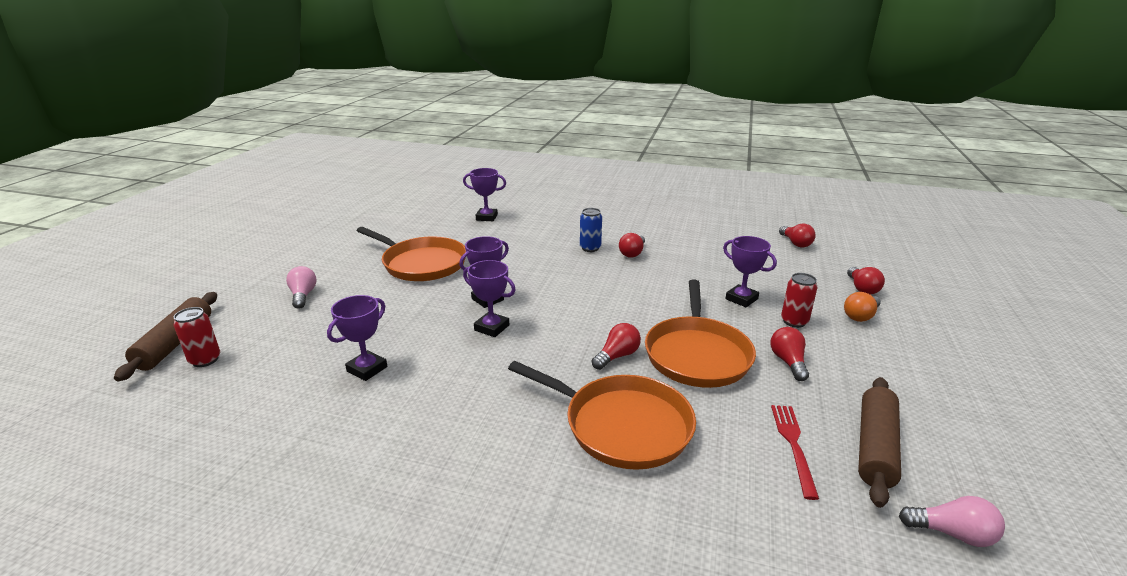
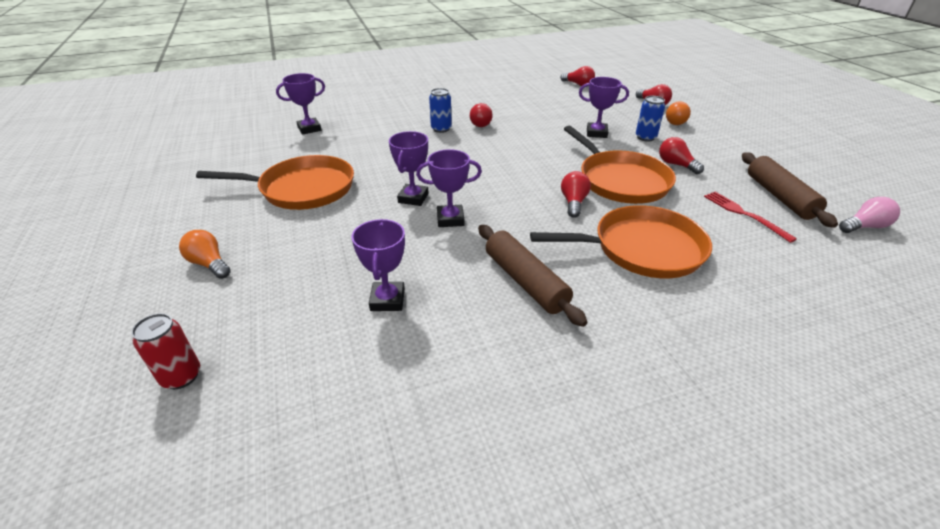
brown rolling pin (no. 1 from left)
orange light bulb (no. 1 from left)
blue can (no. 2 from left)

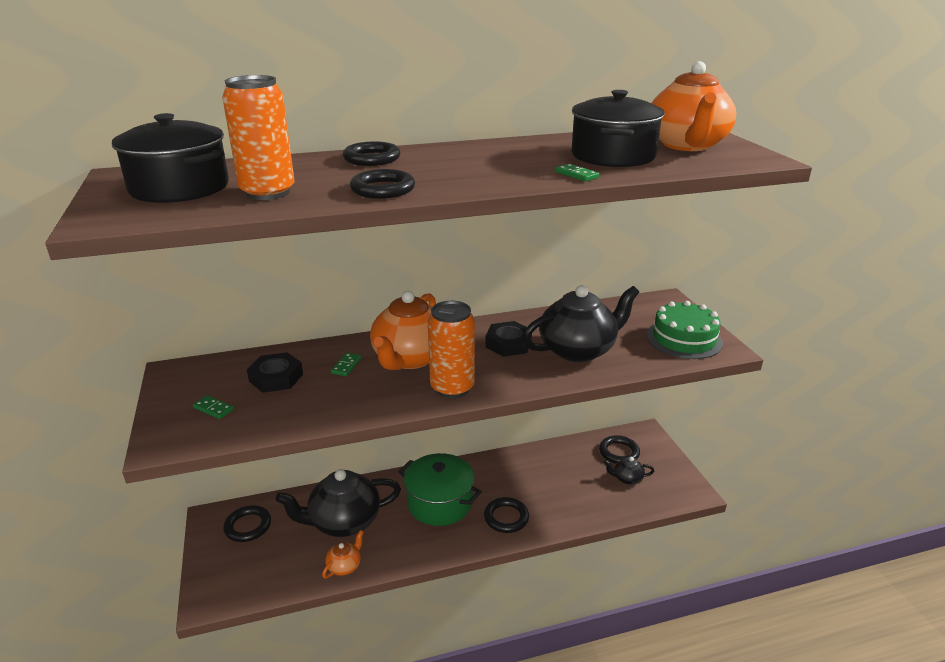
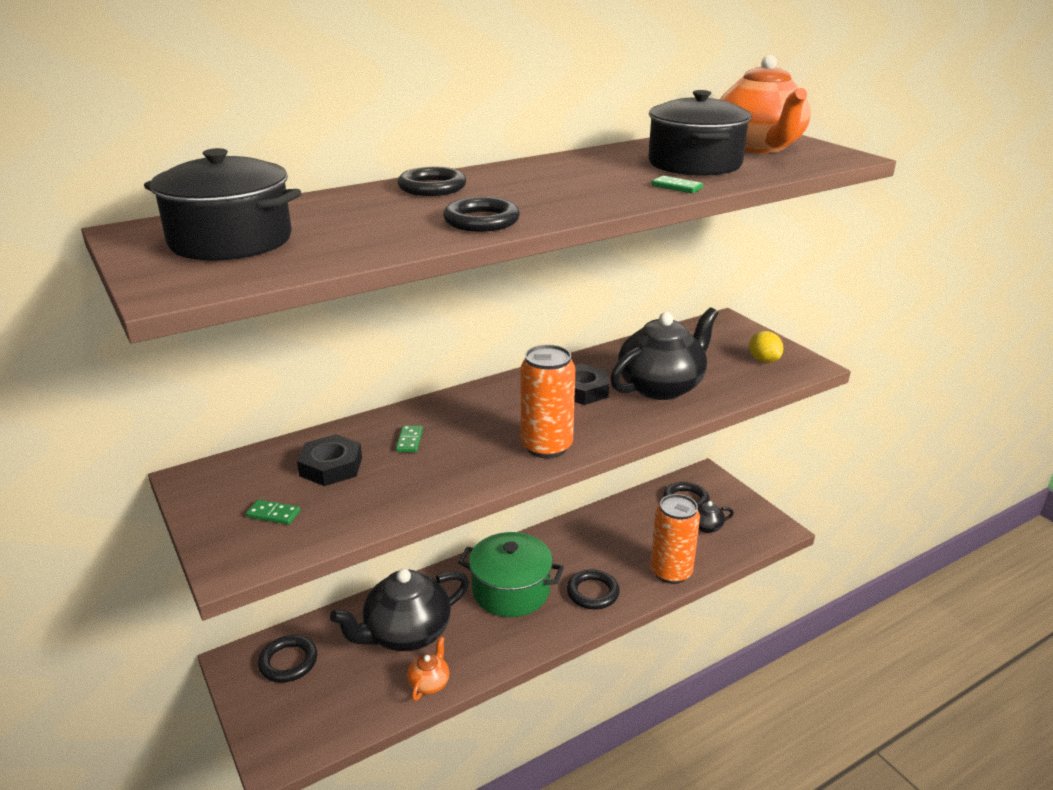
orange can (no. 2 from left)
orange teapot (no. 2 from left in the first image)
yellow lemon

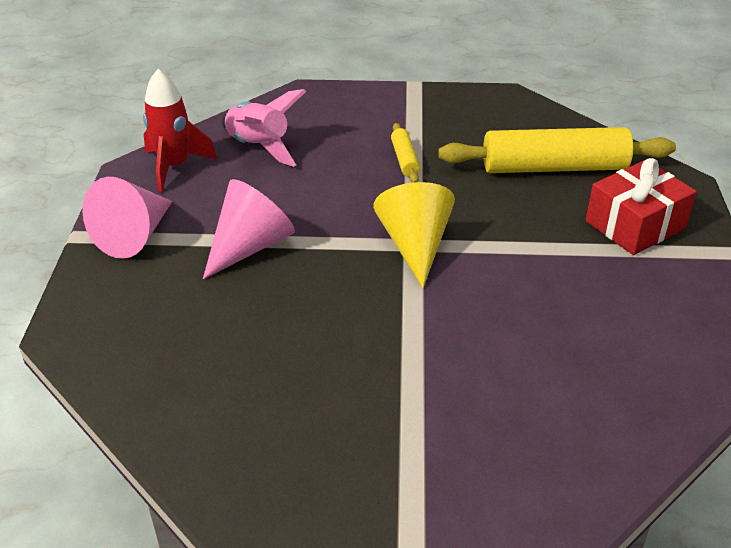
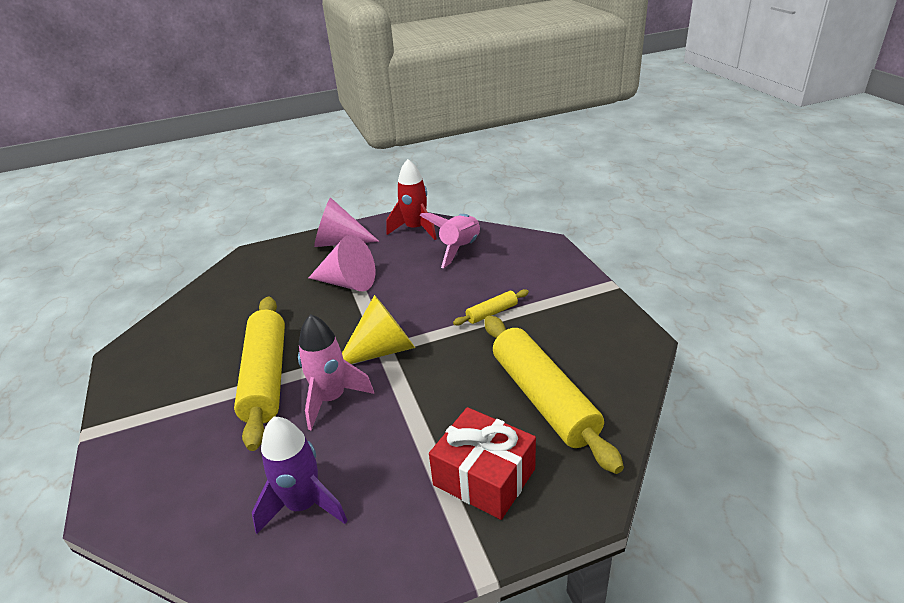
yellow rolling pin (no. 1 from left)
purple rocket
pink rocket (no. 1 from left)

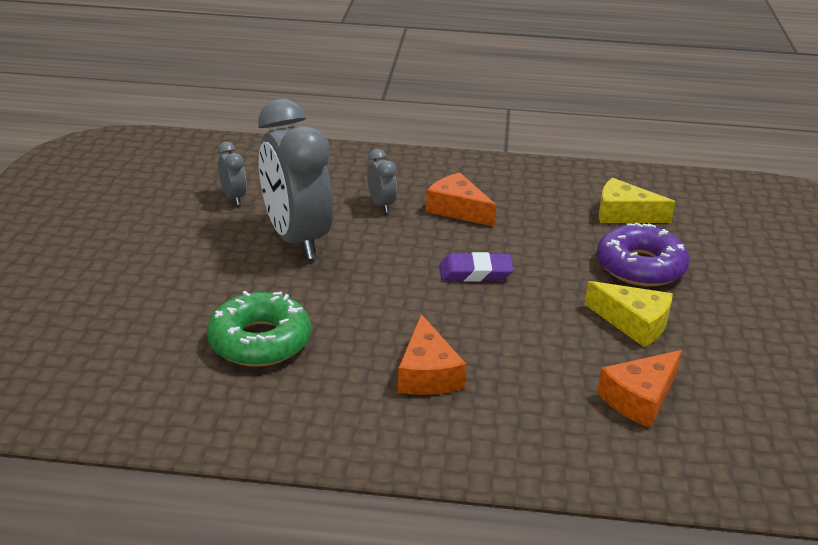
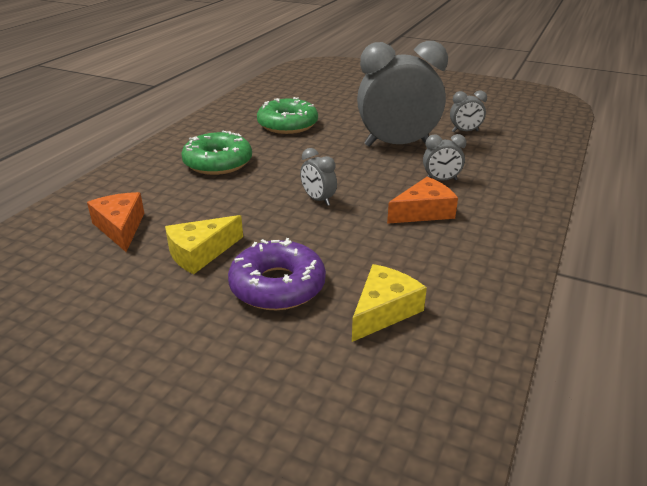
green donut (no. 1 from left)
grey clock (no. 1 from left)

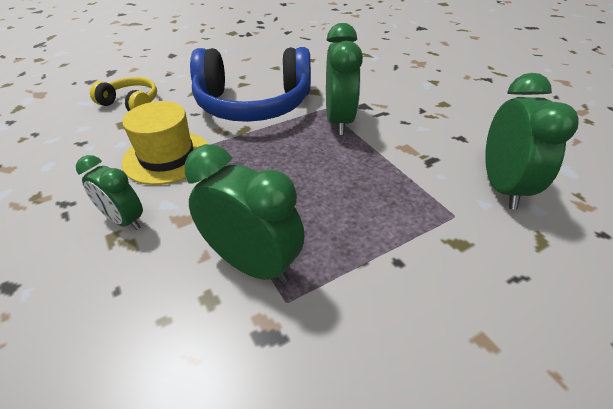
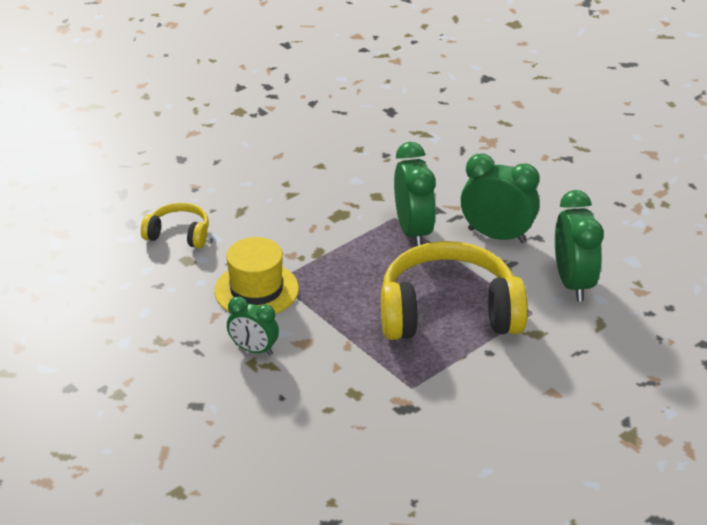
green clock (no. 3 from left)
blue headphones
yellow headphones (no. 2 from left)

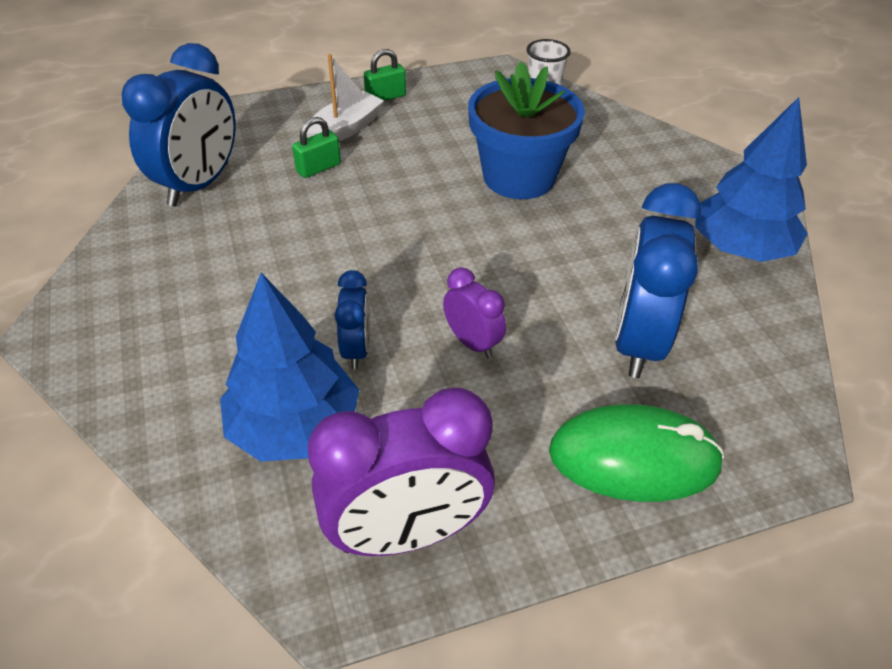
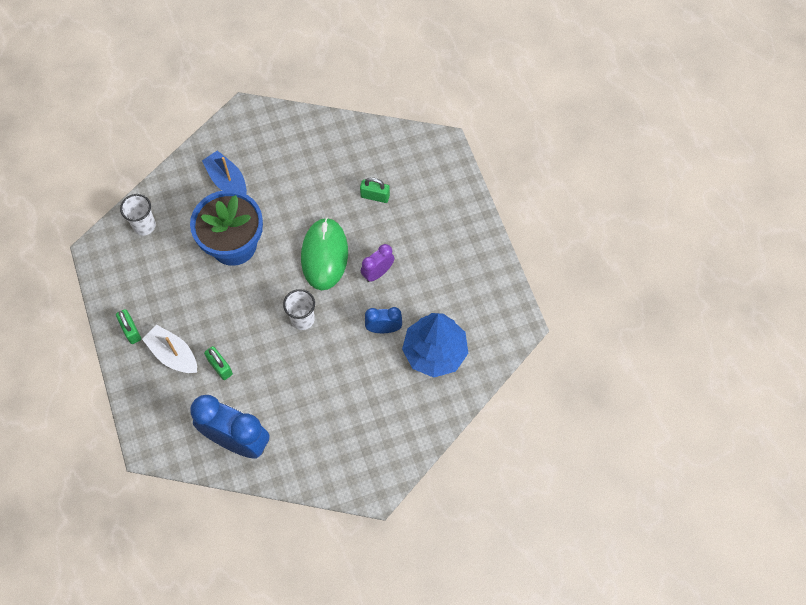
purple clock (no. 1 from left in the first image)
green mouse
green padlock (no. 3 from left)
blue tree (no. 2 from left in the first image)
blue boat
white cup (no. 2 from left)

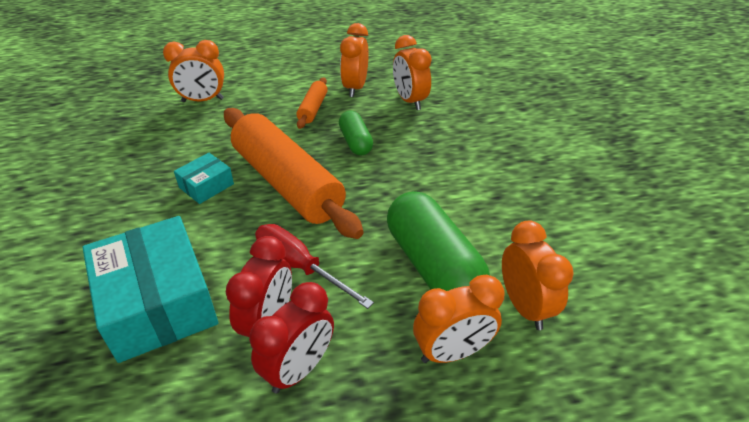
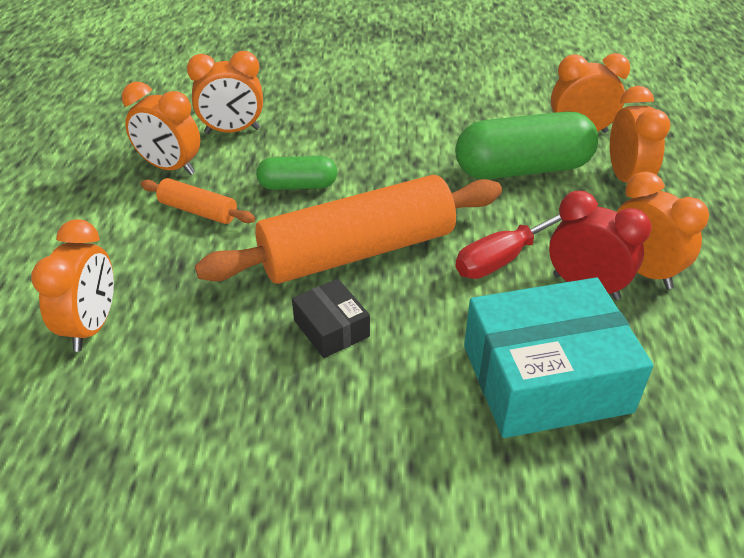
black box
orange clock (no. 6 from left)

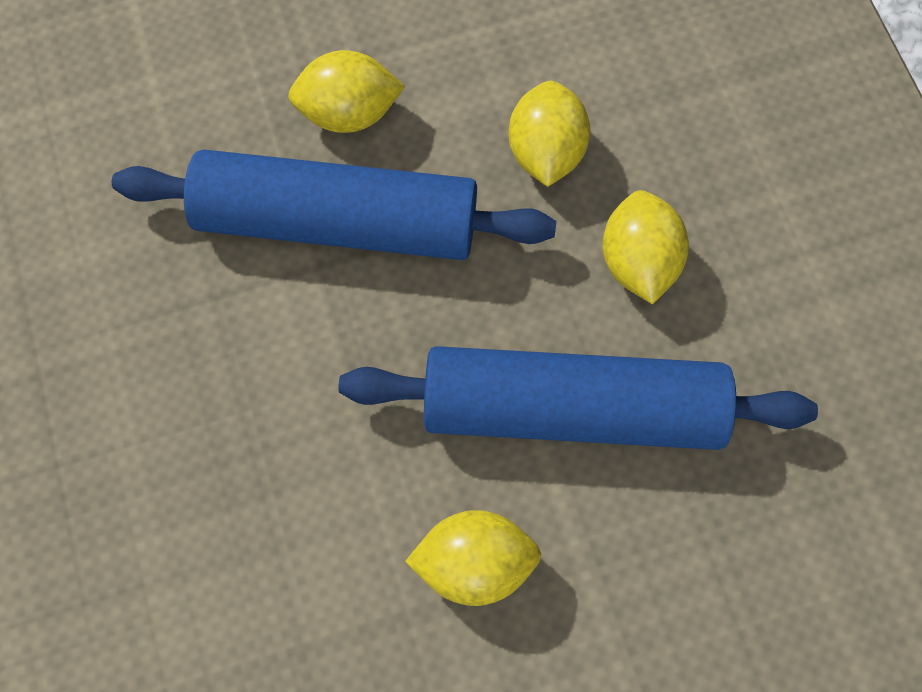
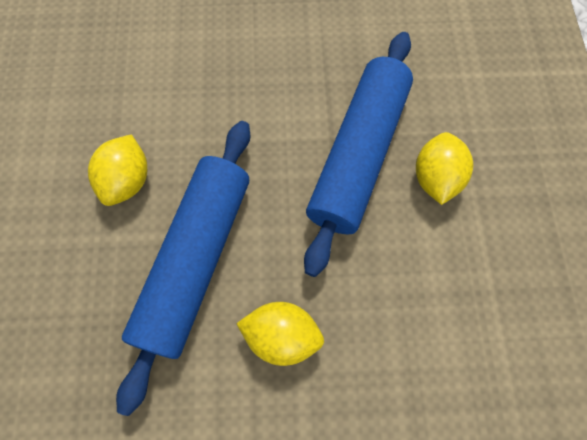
yellow lemon (no. 3 from left in the first image)

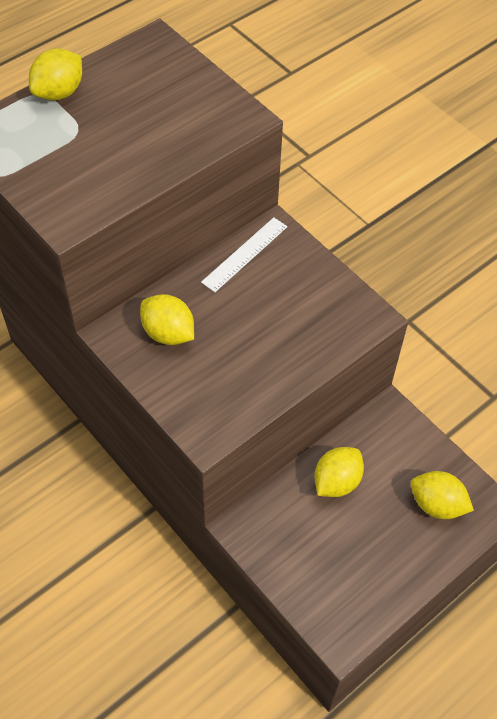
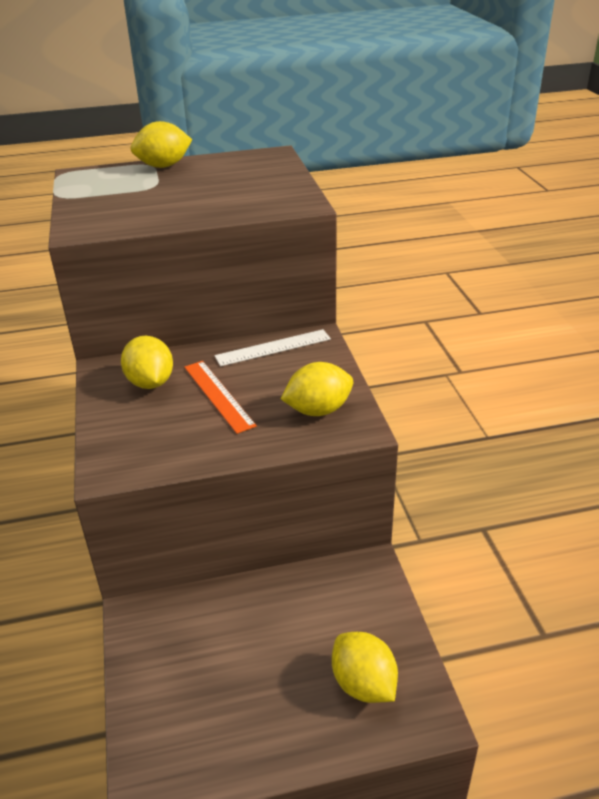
yellow lemon (no. 3 from left)
orange ruler

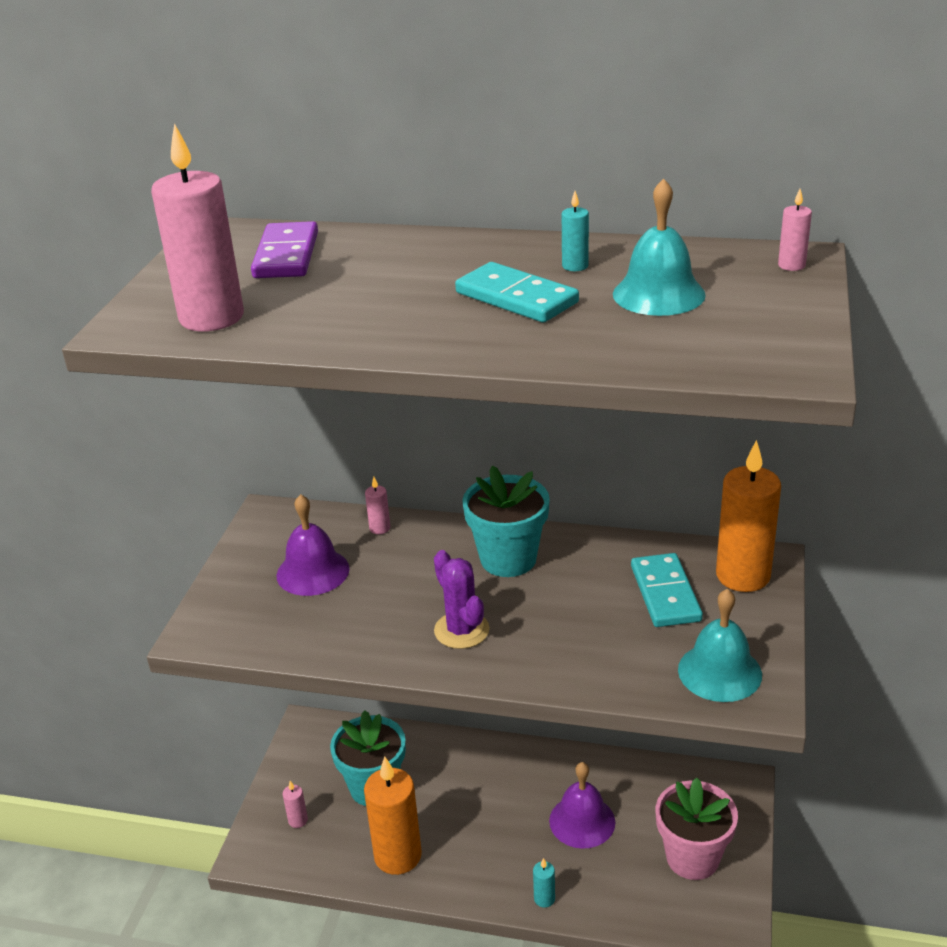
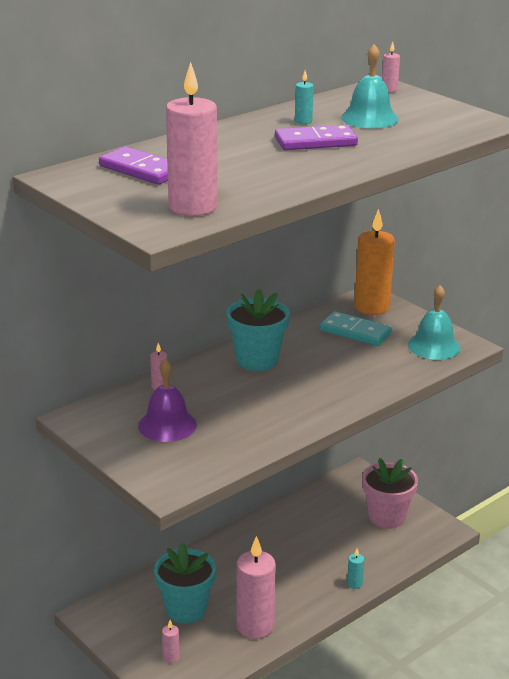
pink candle (no. 4 from left)
purple cactus
purple domino (no. 2 from left)
purple bell (no. 2 from left in the first image)

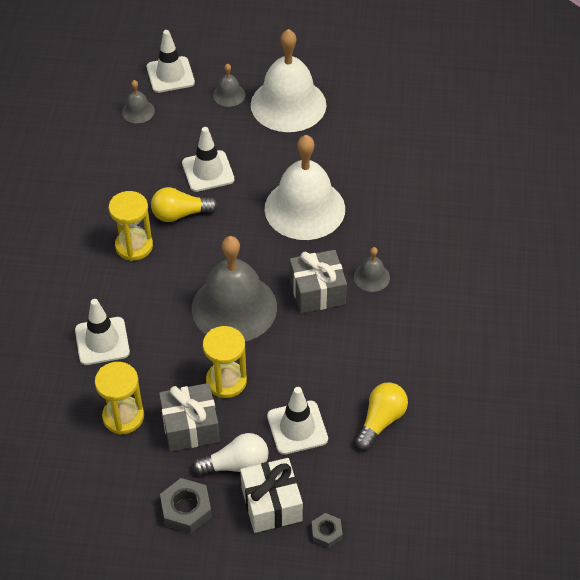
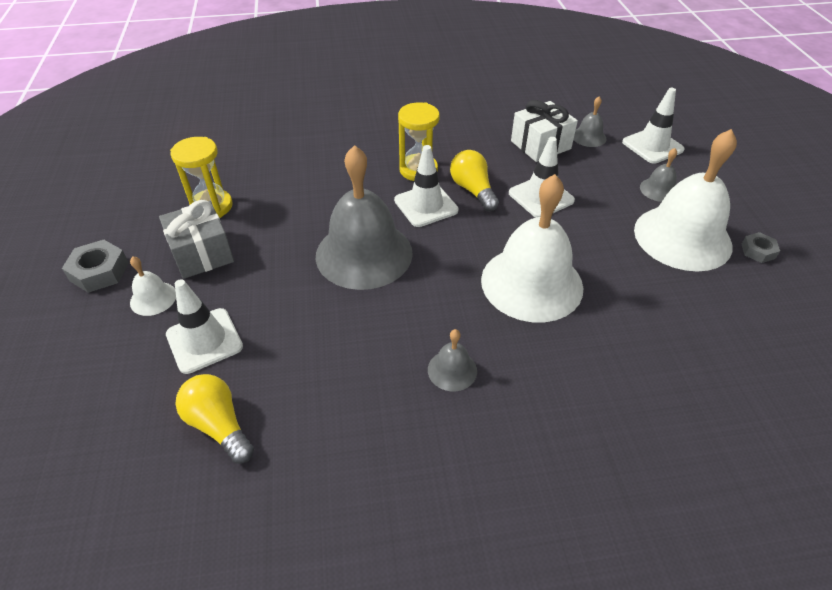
white traffic cone (no. 2 from left)
white bell (no. 1 from left)
yellow hourglass (no. 3 from left in the first image)
white gift
grey gift (no. 2 from left in the first image)
grey nut (no. 2 from left)
yellow light bulb (no. 1 from left)

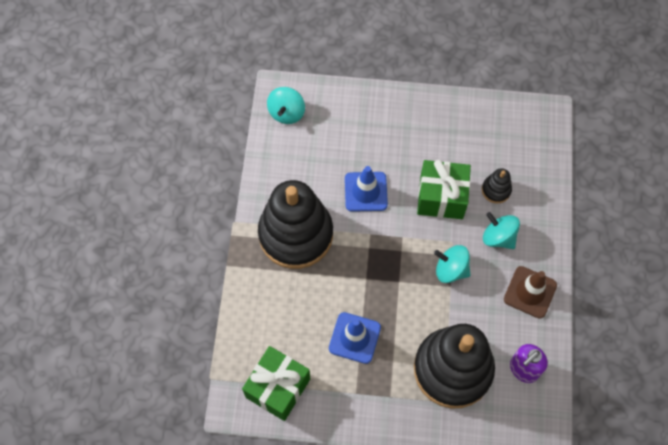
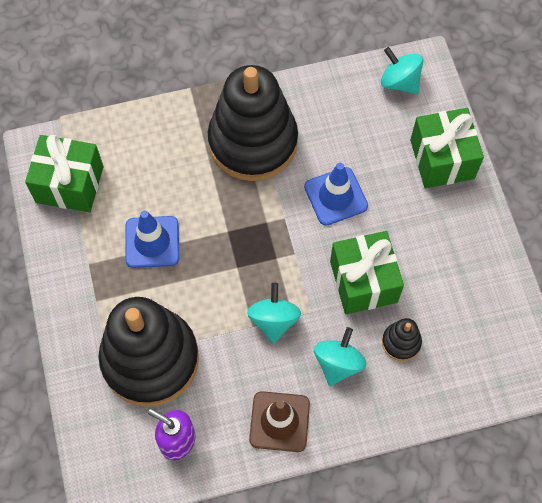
turquoise spinning top (no. 3 from left)
green gift (no. 3 from left)

